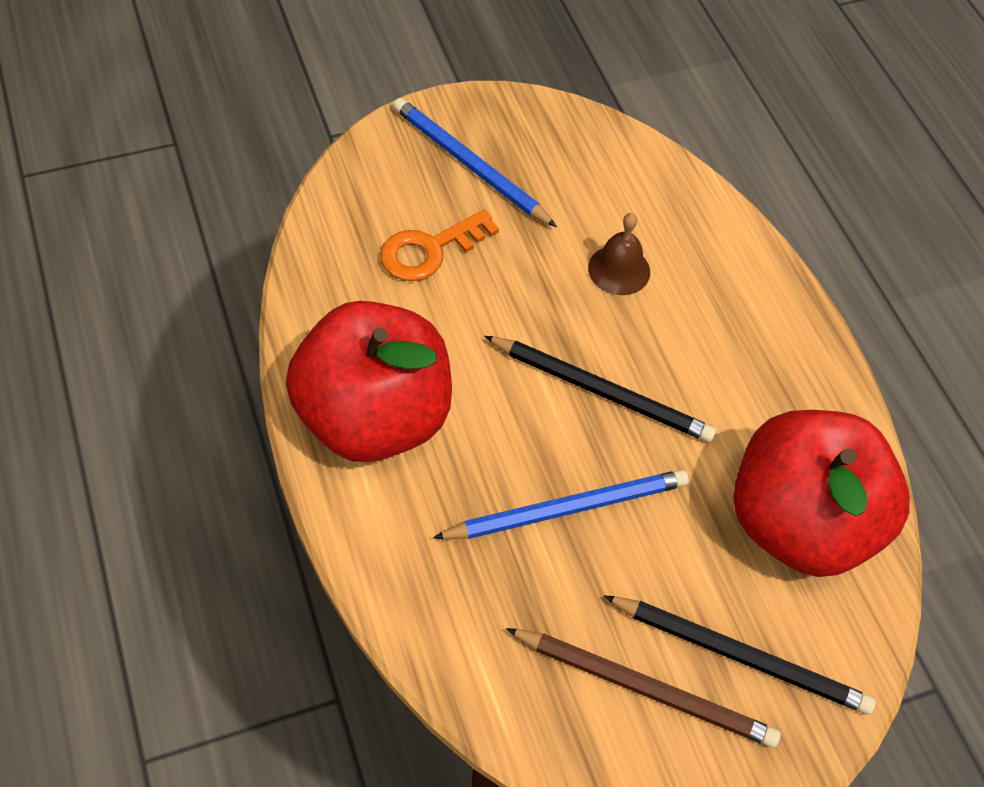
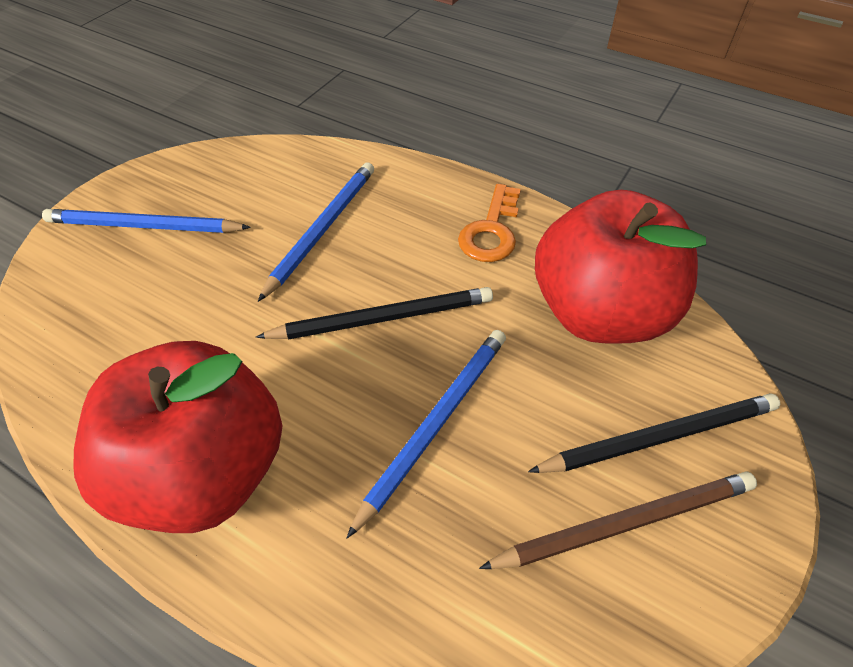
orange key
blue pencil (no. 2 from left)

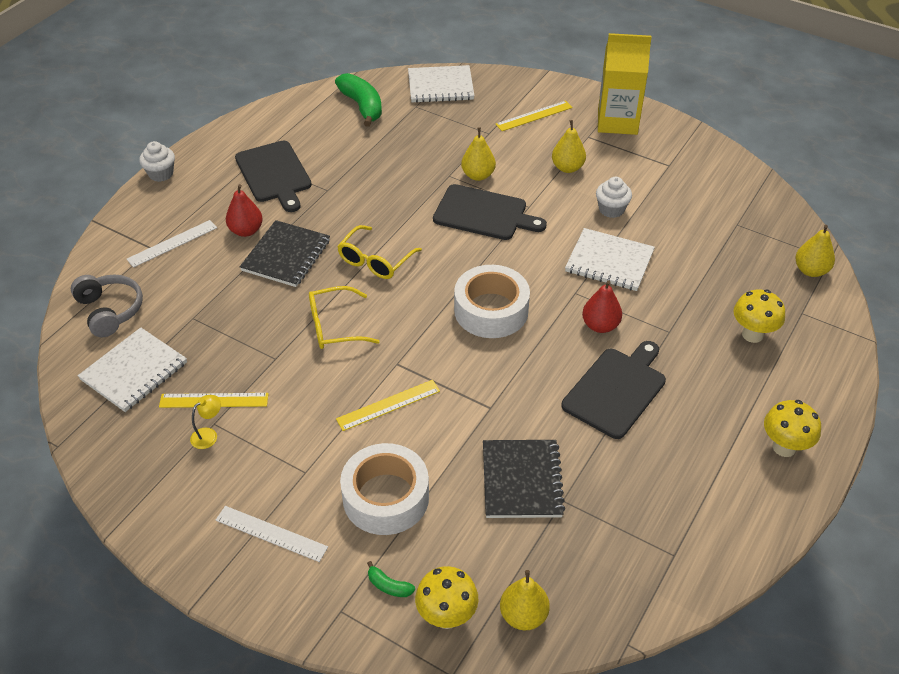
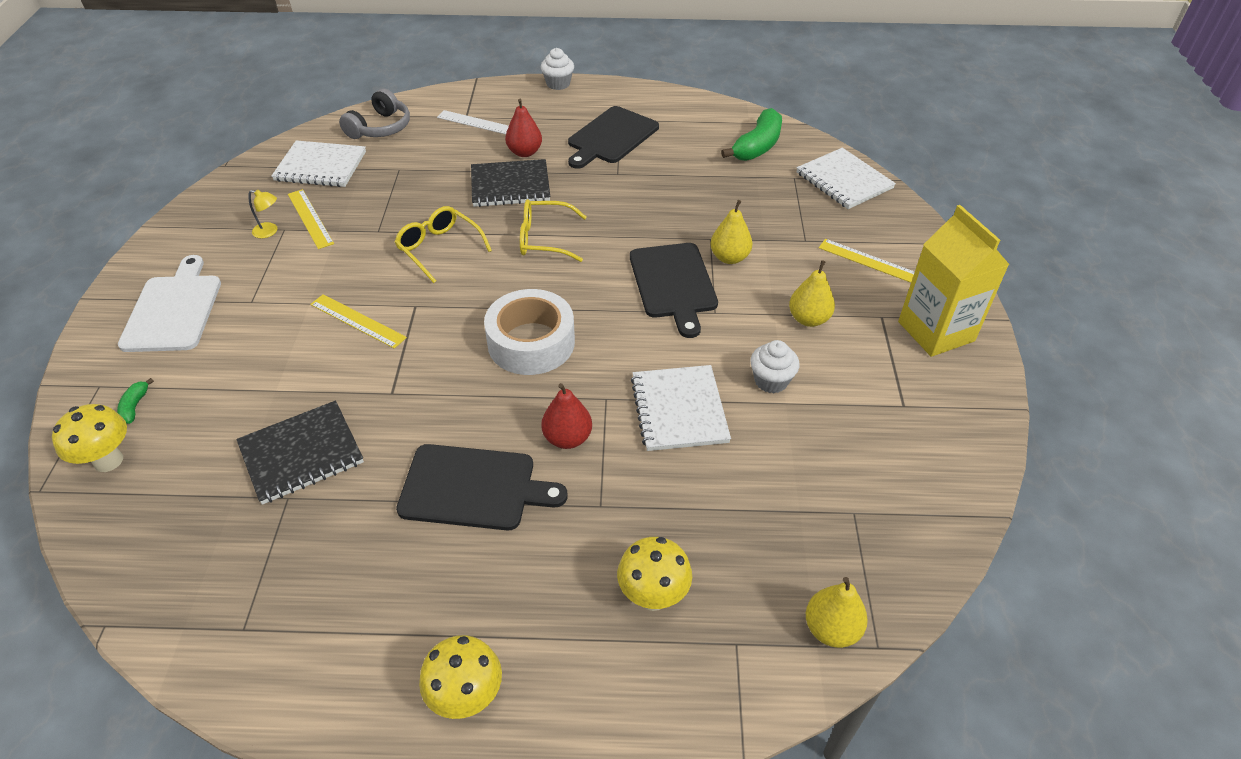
white cutting board
white tape (no. 1 from left in the first image)
yellow pear (no. 2 from left in the first image)

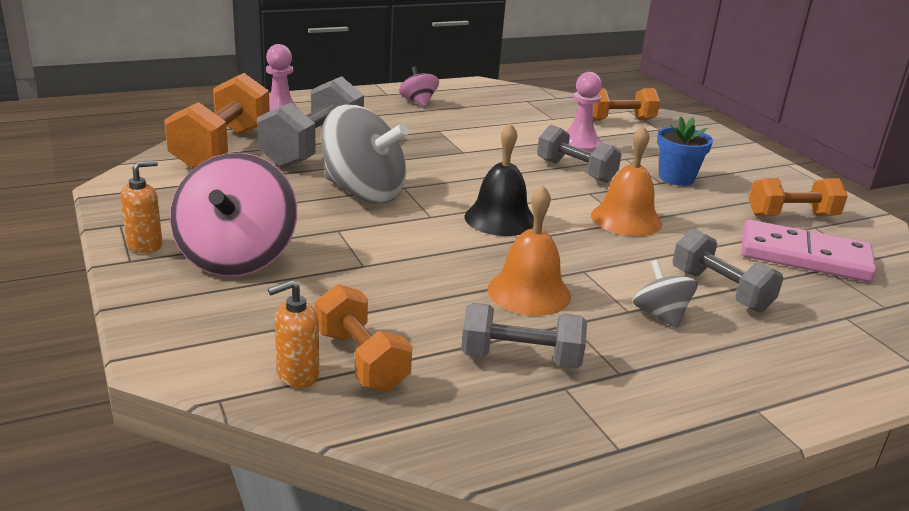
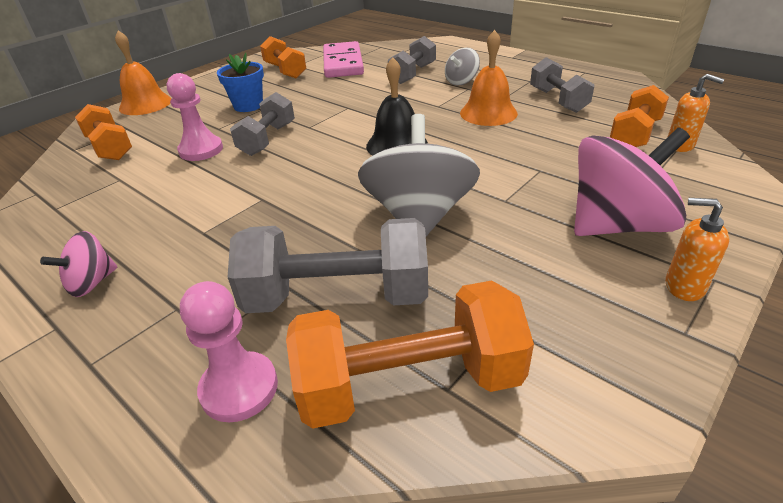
orange bell (no. 1 from left)

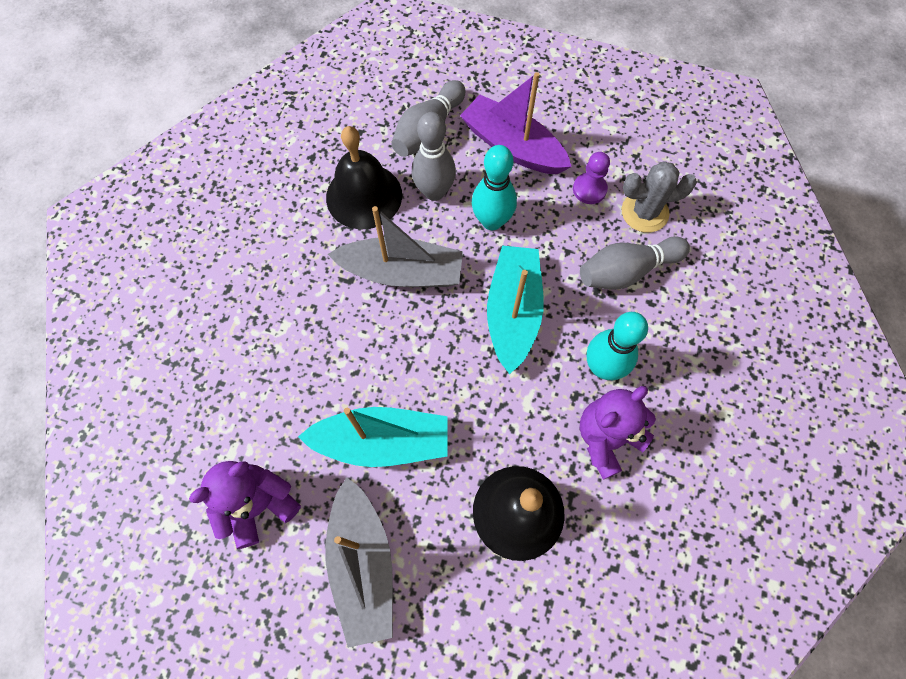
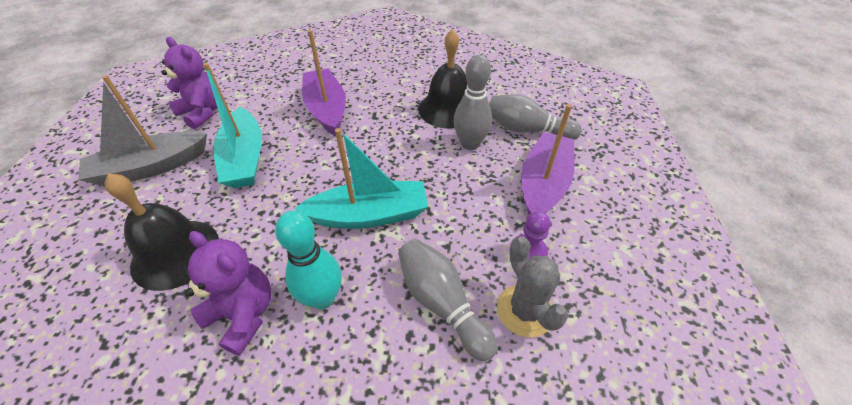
grey boat (no. 2 from left in the first image)
turquoise bowling pin (no. 1 from left in the first image)
purple boat (no. 1 from left)

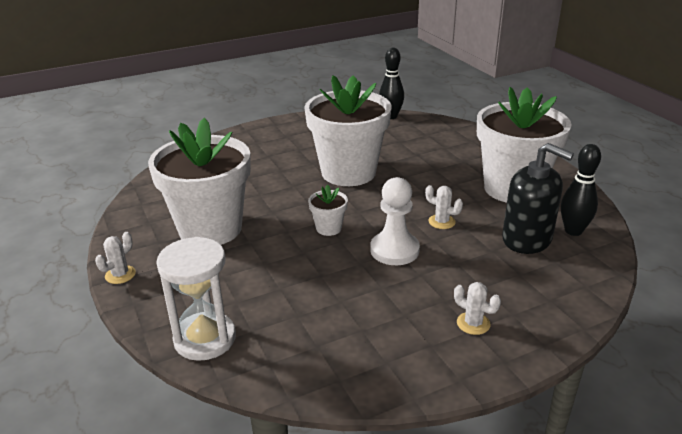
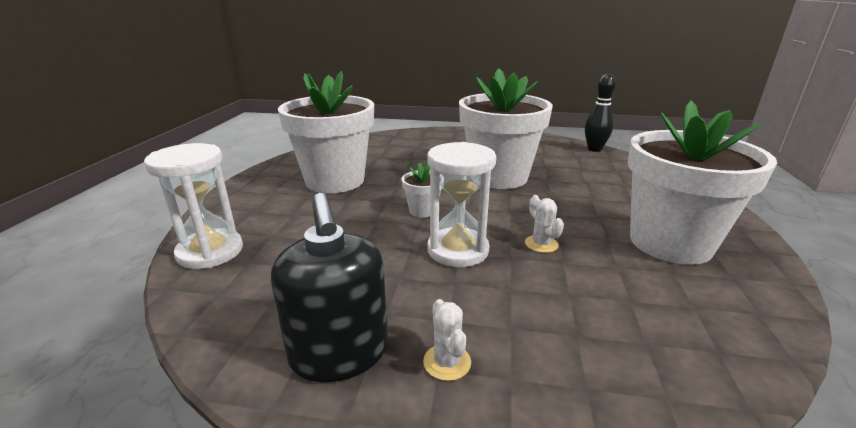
white cactus (no. 1 from left in the first image)
white hourglass (no. 2 from left)
black soap dispenser
black bowling pin (no. 2 from left in the first image)

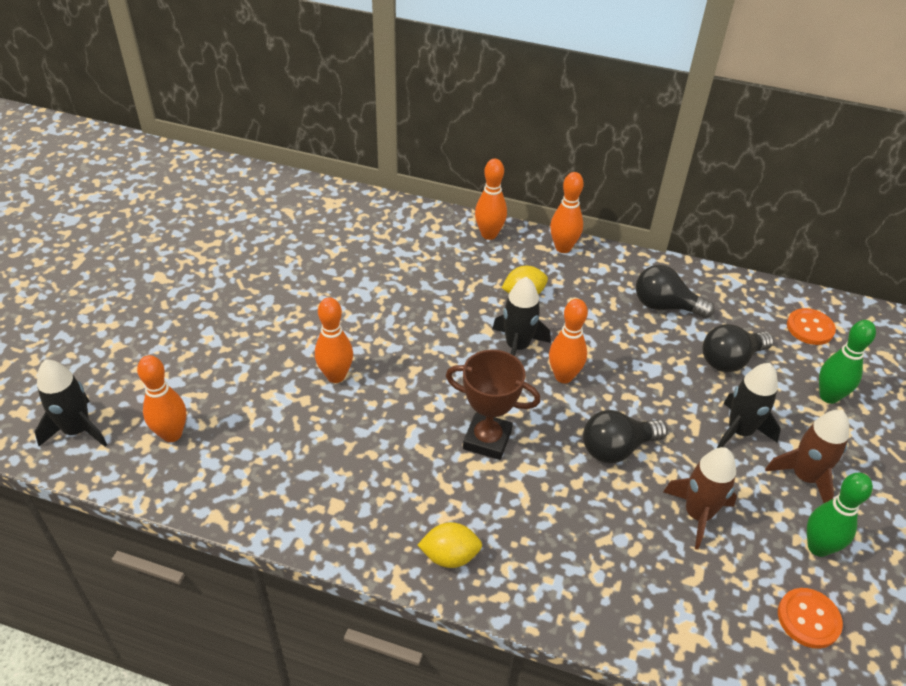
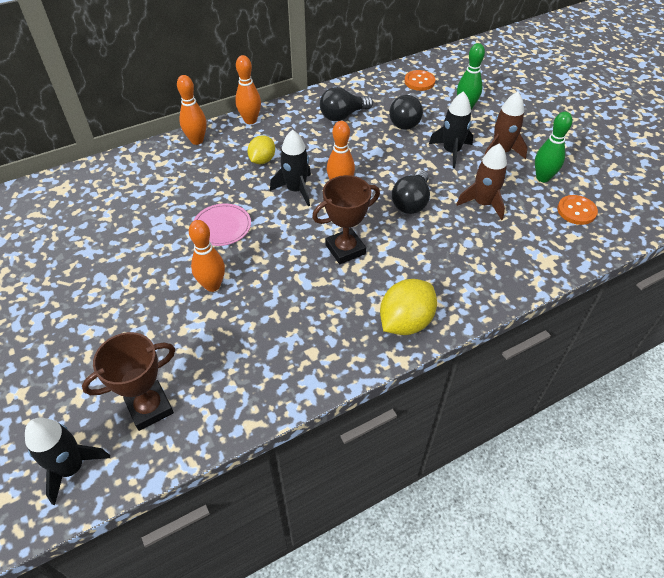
brown trophy (no. 1 from left)
yellow lemon (no. 2 from left)
pink plate

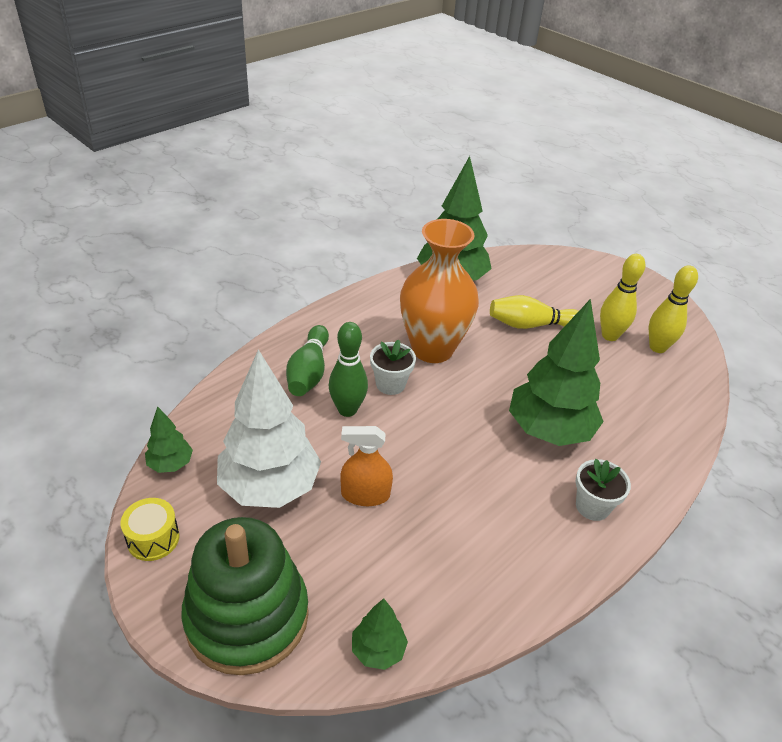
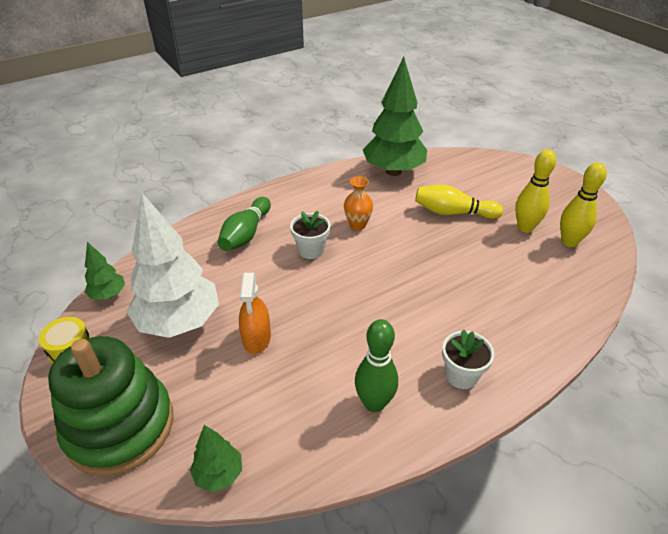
green bowling pin (no. 2 from left)
orange spray bottle
orange vase
green tree (no. 4 from left in the first image)

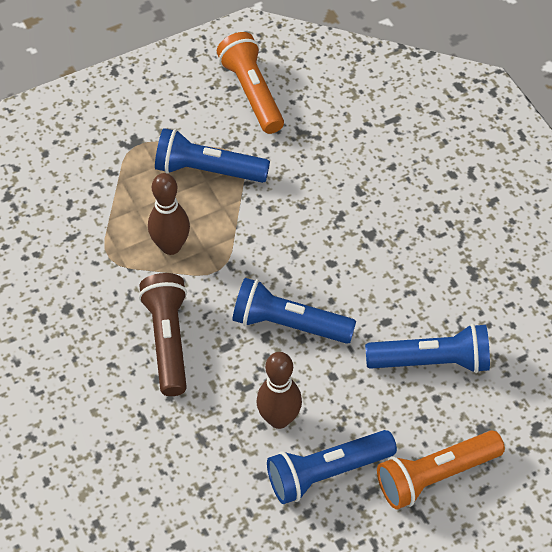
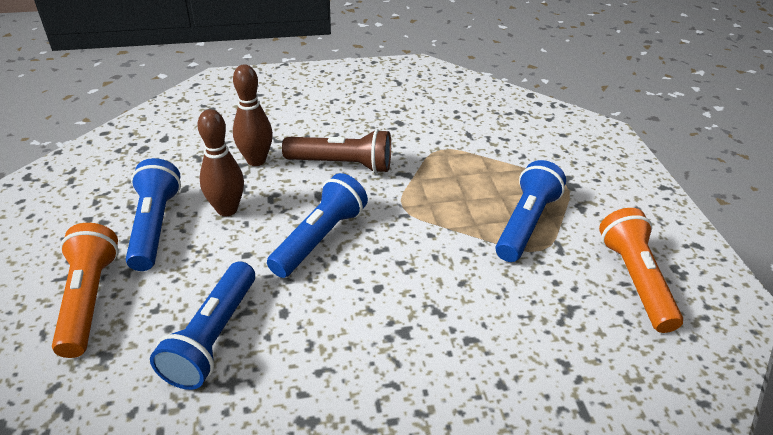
brown bowling pin (no. 2 from left)
orange flashlight (no. 2 from left)

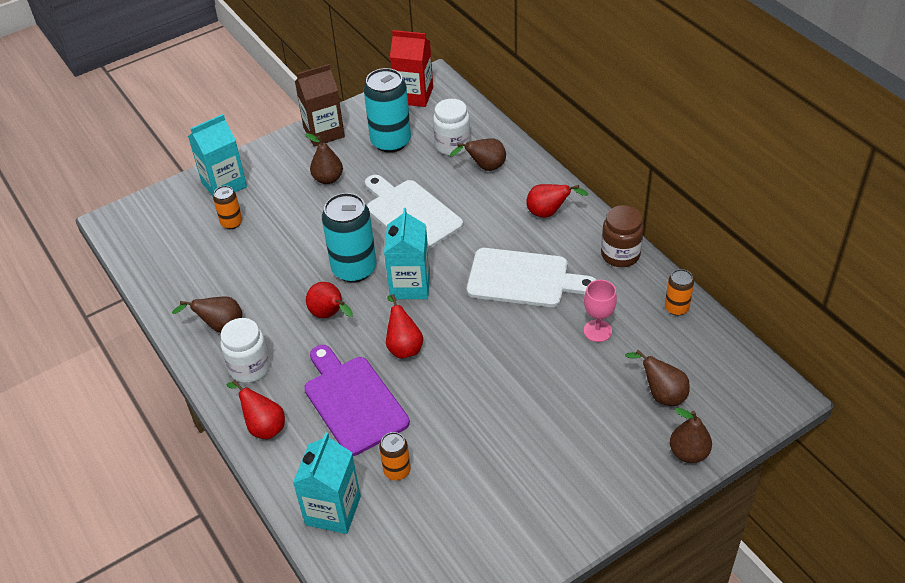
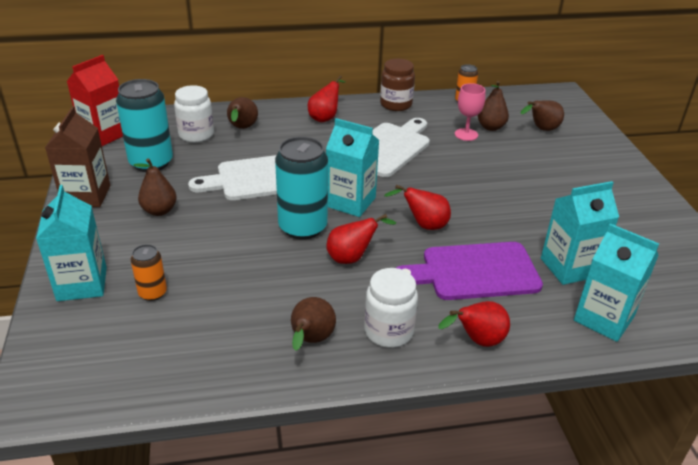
turquoise carton (no. 3 from left)
brown pear (no. 4 from left)

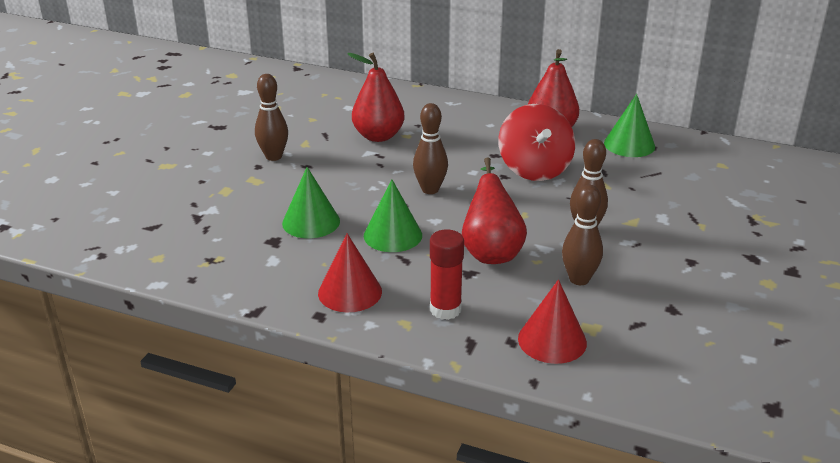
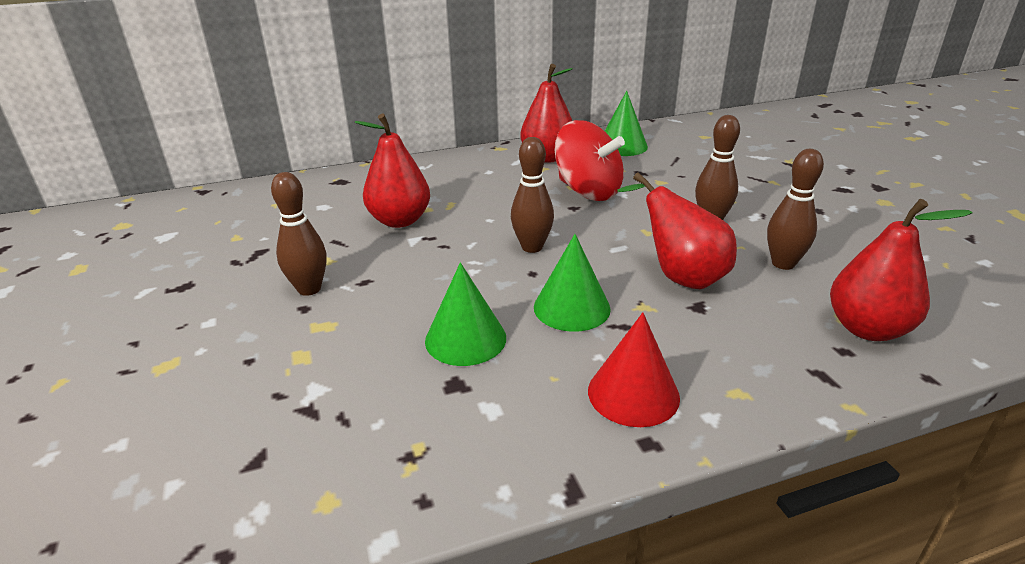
red glue stick
red pear (no. 4 from left)

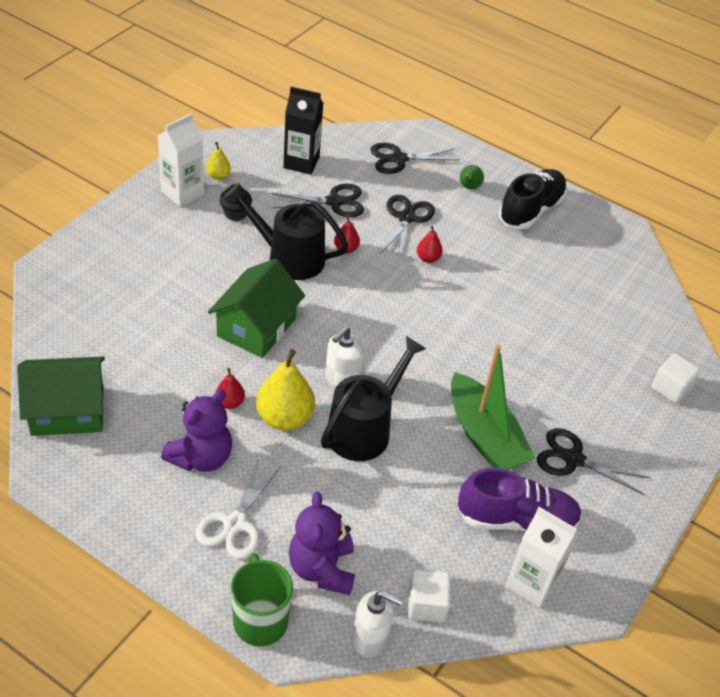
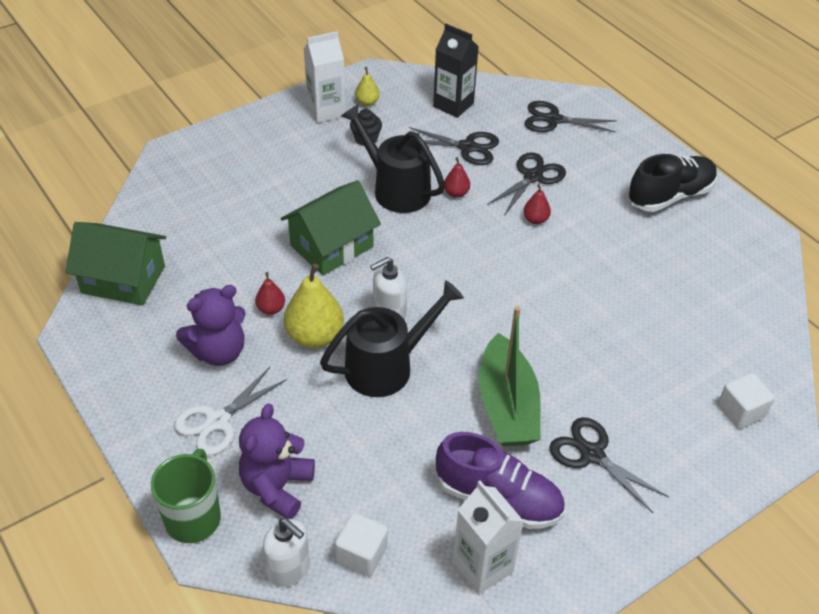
green pear

